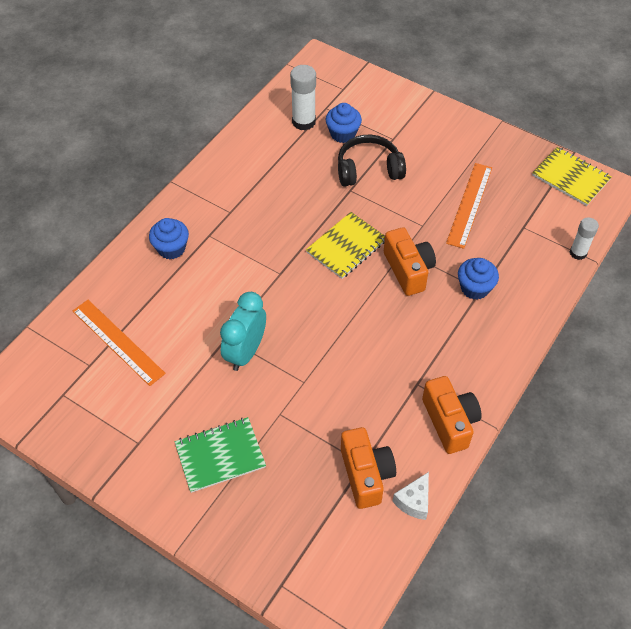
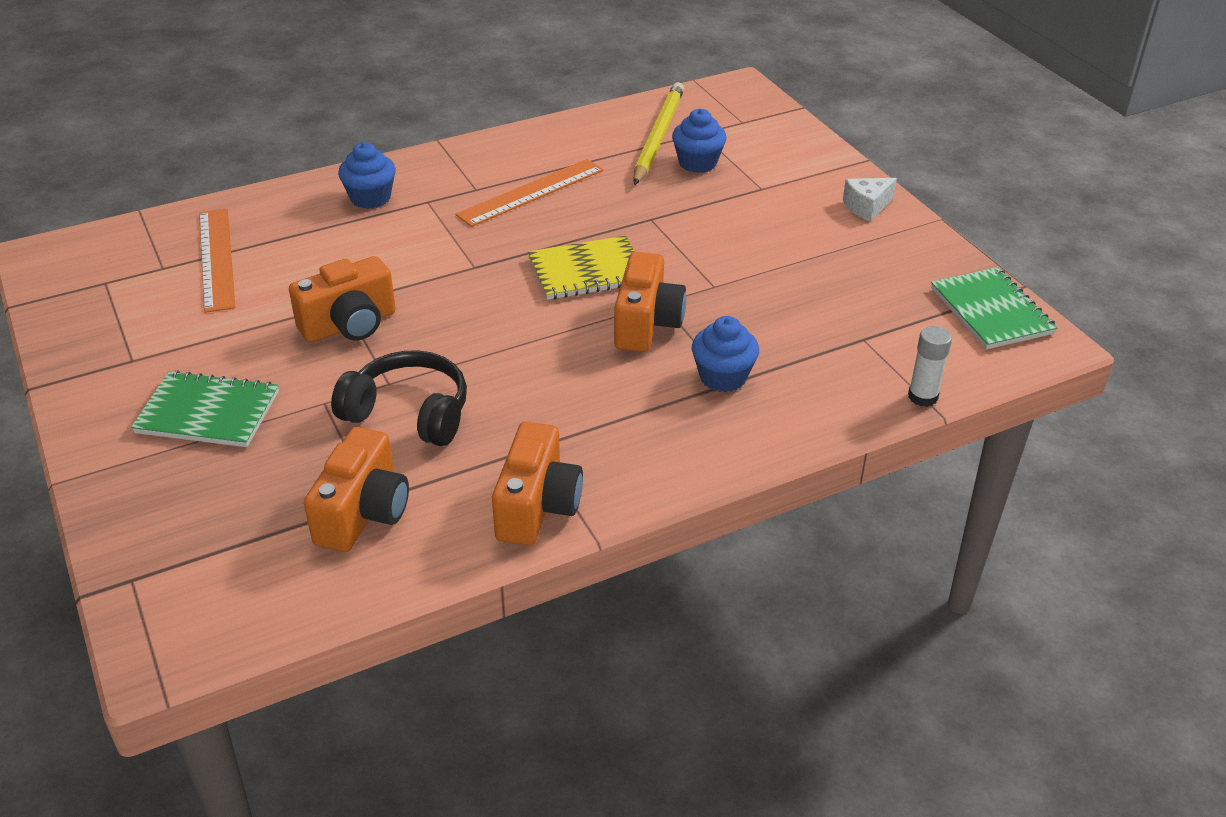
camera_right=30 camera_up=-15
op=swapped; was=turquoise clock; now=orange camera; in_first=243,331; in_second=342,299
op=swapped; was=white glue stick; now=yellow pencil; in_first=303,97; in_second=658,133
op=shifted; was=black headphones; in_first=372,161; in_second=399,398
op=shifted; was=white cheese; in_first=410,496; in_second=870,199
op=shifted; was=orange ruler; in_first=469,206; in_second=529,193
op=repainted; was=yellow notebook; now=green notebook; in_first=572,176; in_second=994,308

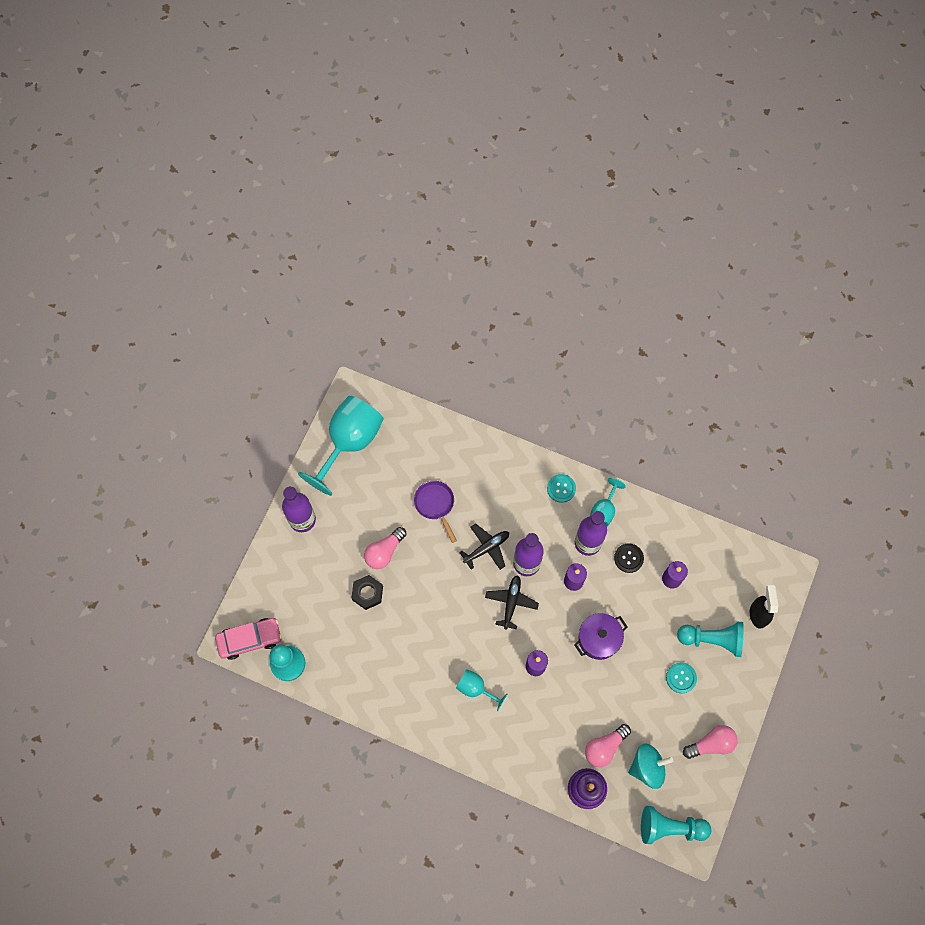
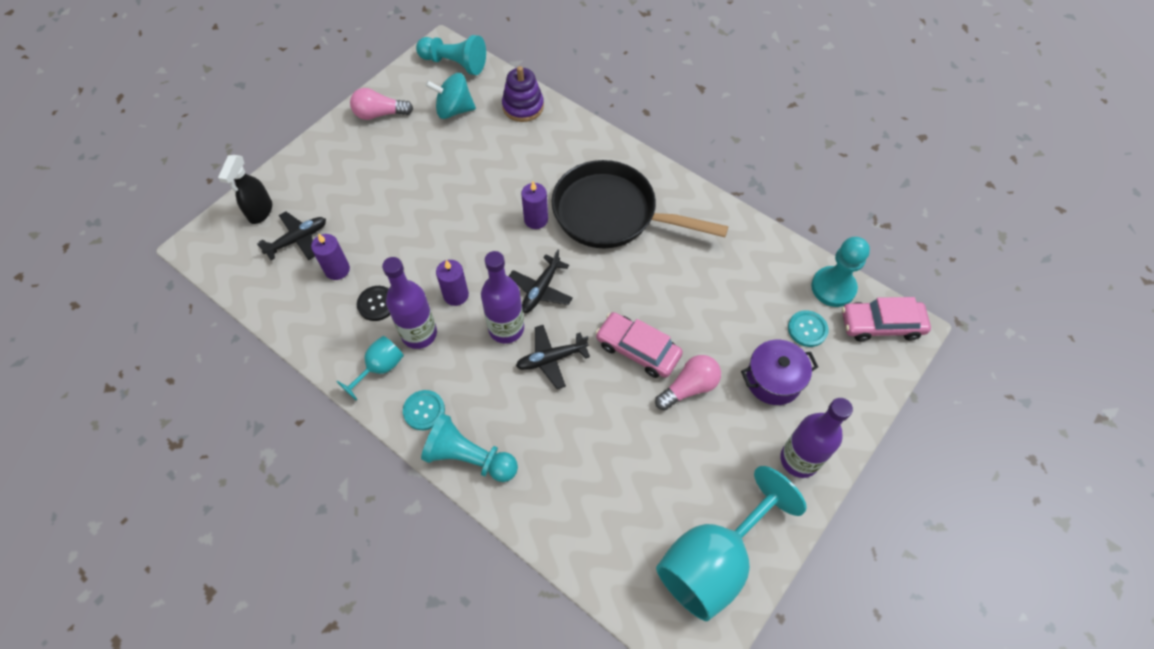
camera_right=-165 camera_up=-10
op=gone; was=black nut; in_first=367,592
op=gone; was=purple pan; in_first=435,512
op=swapped; was=turquoise goblet; now=black pan; in_first=481,690; in_second=639,204
op=shifted; was=purple pot; in_first=601,636; in_second=779,372
op=gone; was=pink light bulb; in_first=608,745
op=shifted; was=turquoise button; in_first=681,677; in_second=808,328
op=shifted; was=turquoise pawn; in_first=710,639; in_second=469,448
op=new; now=black plane; in_second=291,235
op=new; now=pink car; in_second=639,345

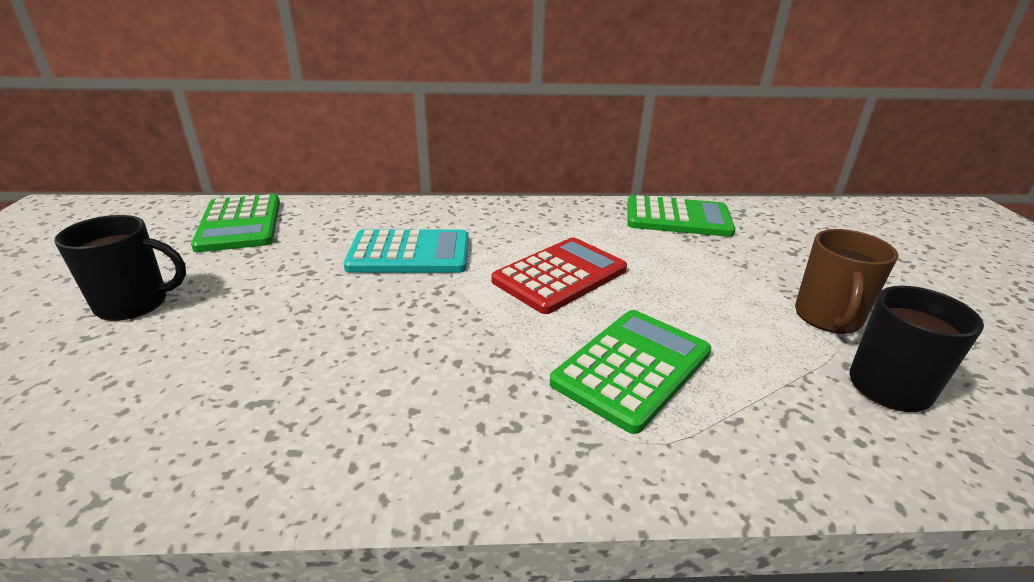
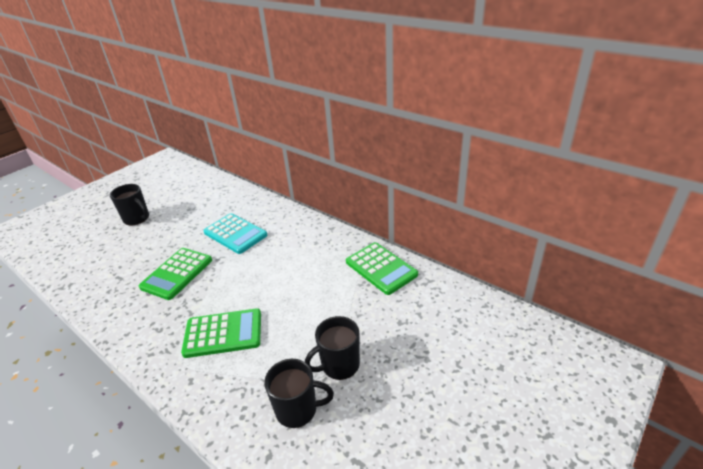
camera_right=45 camera_up=5
op=shifted; was=green calculator; in_first=235,223; in_second=175,274
op=gone; was=red calculator; in_first=559,275
op=repainted; was=brown mug; now=black mug; in_first=847,281; in_second=332,348

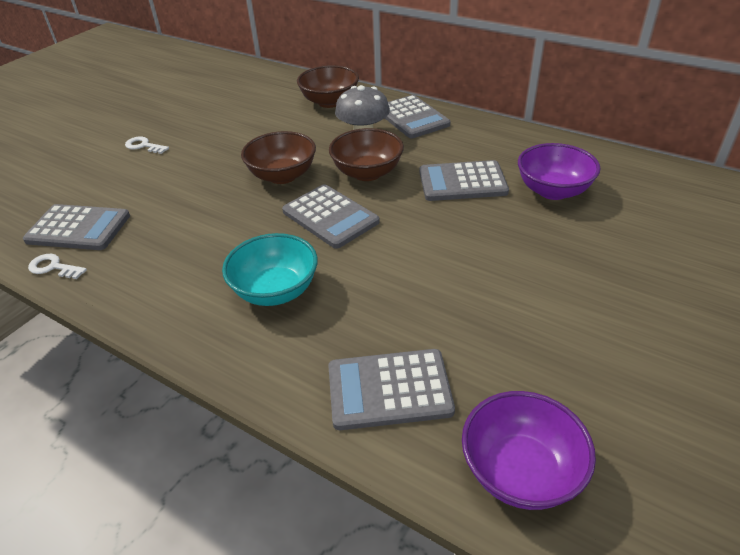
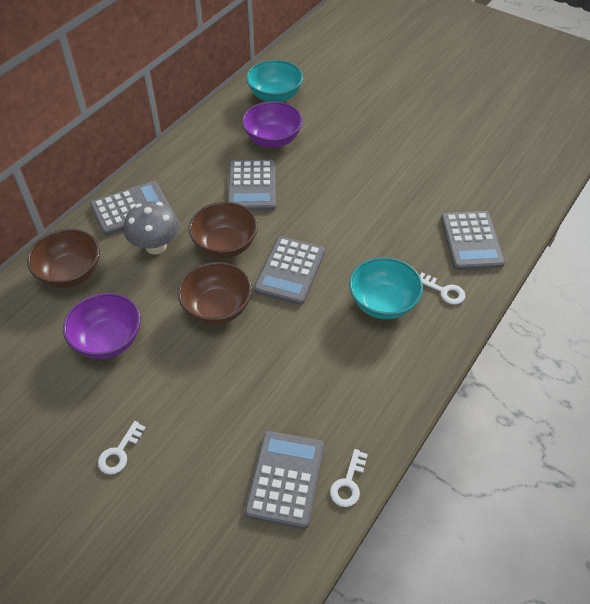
camera_right=-90 camera_up=10
op=rotated; was=grey calculator; in_first=331,216; in_second=289,270; clockwise=150
op=shifted; was=purple bowl; in_first=529,450; in_second=102,326
op=new; now=turquoise bowl; in_second=274,81
op=new; now=white key; in_second=442,288

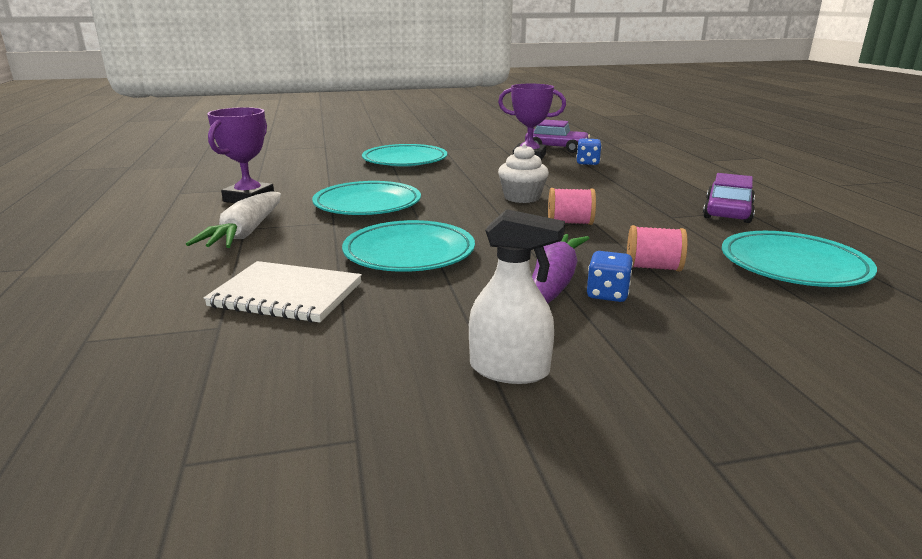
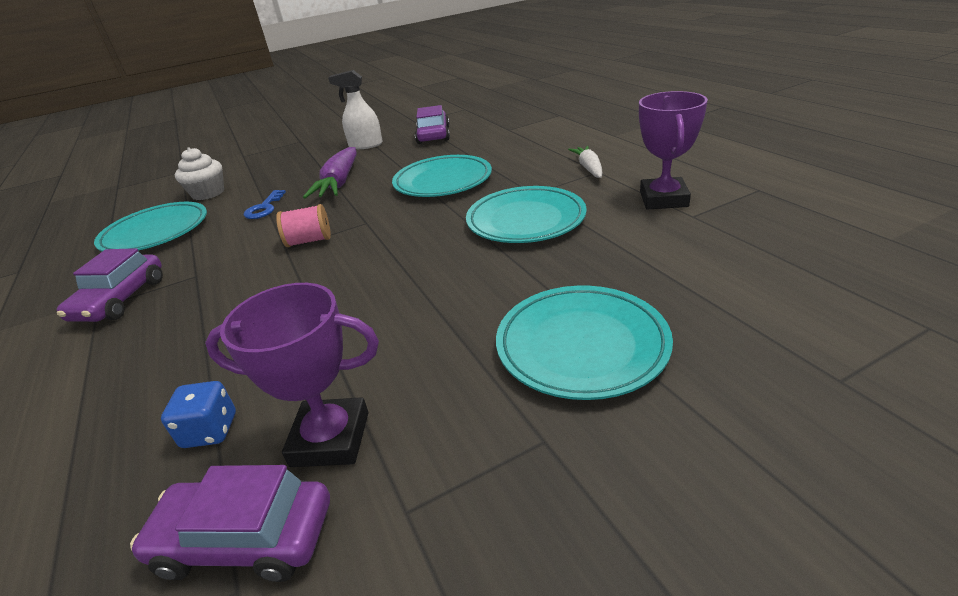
camera_right=170 camera_up=10
op=scaled; was=white carrot; in_first=233,219; in_second=585,162; ratio=0.61
op=gone; was=white notebook; in_first=283,292
op=shifted; was=white cupcake; in_first=523,173; in_second=199,173
op=gone; was=blue dice; in_first=610,276
op=swapped; was=pink spool; now=blue key; in_first=657,248; in_second=264,204
op=new; now=purple car; in_second=432,124

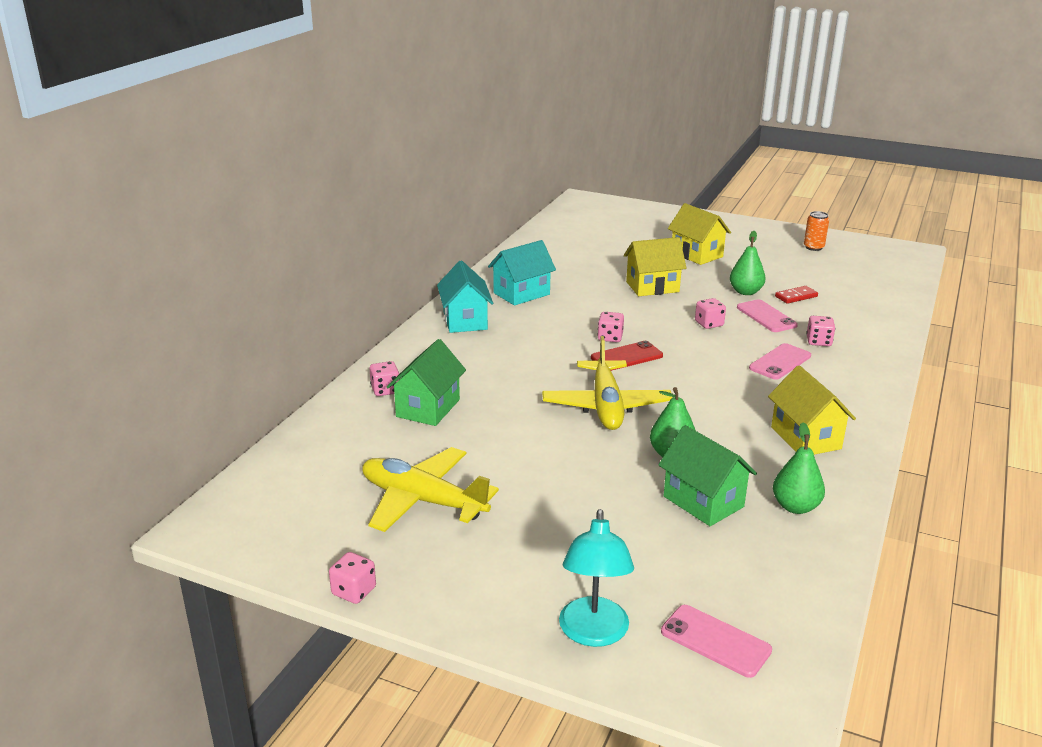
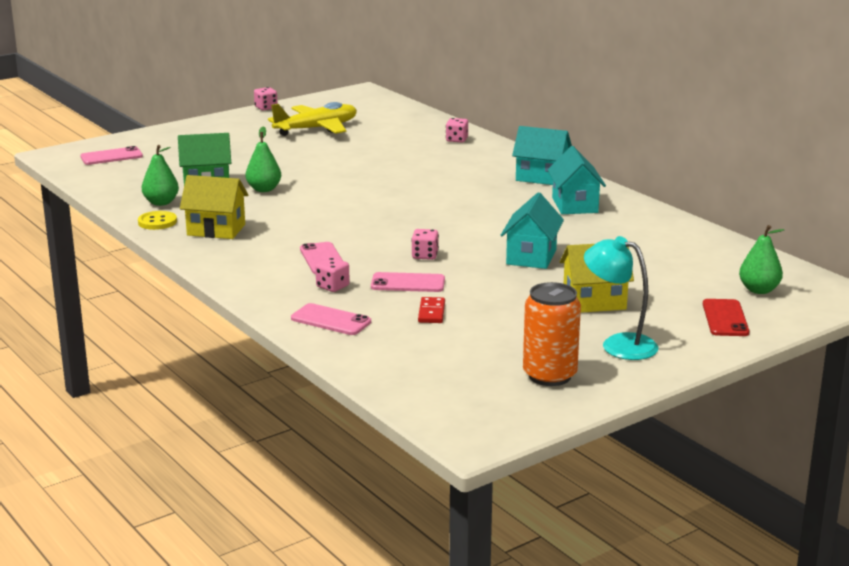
camera_right=120 camera_up=-5
op=gone; was=green house; in_first=426,382
op=gone; was=yellow plane; in_first=607,383
op=shifted; was=turquoise lamp; in_first=596,578; in_second=621,298
op=shifted; was=red phone; in_first=627,356; in_second=726,317
op=gone; was=pink dice; in_first=610,327
op=repainted; was=yellow house; now=turquoise house; in_first=655,266; in_second=532,231
op=shifted; was=green pear; in_first=748,263; in_second=761,259
op=scaled; was=orange can; in_first=816,231; in_second=552,334; ratio=1.74
op=new; now=yellow button; in_second=157,220
op=new; now=pink phone; in_second=331,319

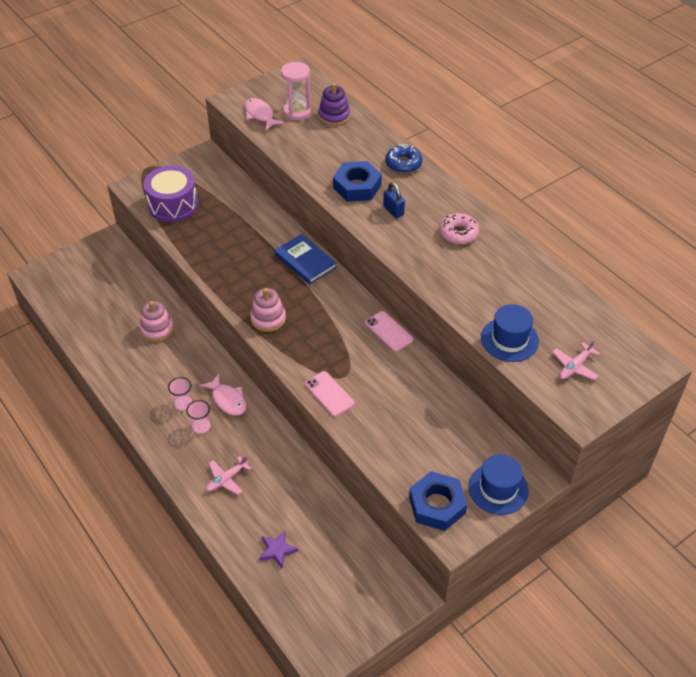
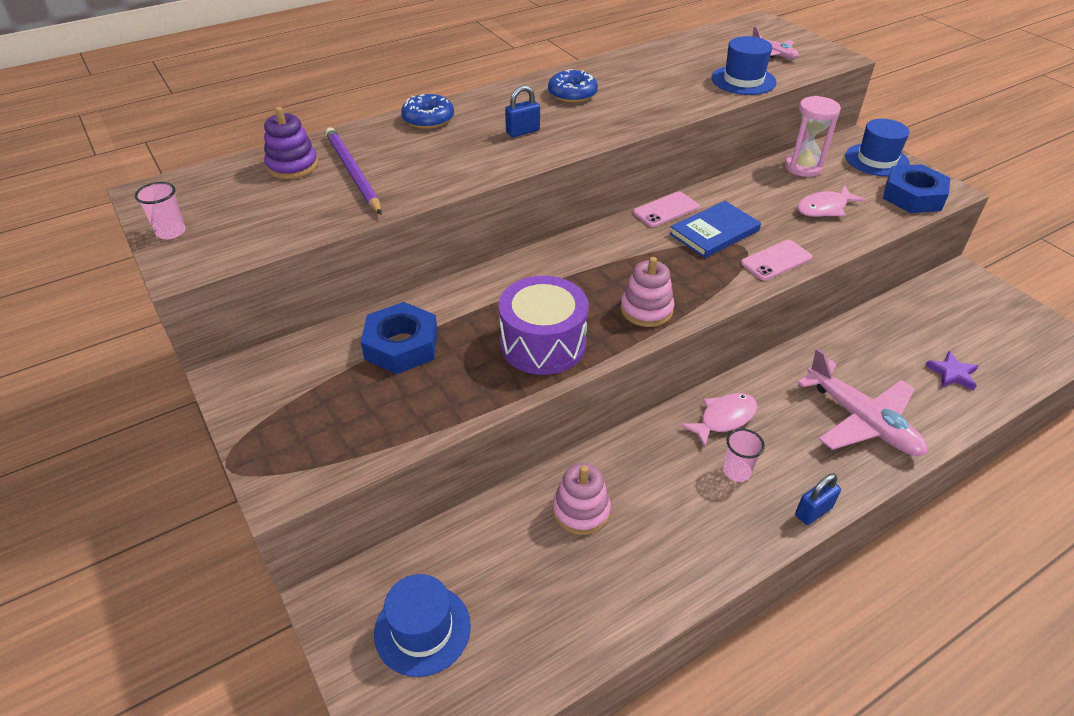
camera_right=-85 camera_up=-5
op=shifted; was=purple drum; in_first=171,193; in_second=543,325
op=shifted; was=pink cup; in_first=198,417; in_second=160,210
op=scaled; was=pink plane; in_first=229,475; in_second=862,402; ratio=1.93
op=shifted; was=pink fish; in_first=264,114; in_second=831,201
op=shifted; was=blue book; in_first=305,259; in_second=715,229
op=shifted; was=pink hourglass; in_first=296,91; in_second=813,136
op=shifted; was=blue nut; in_first=357,181; in_second=399,338
op=repainted; was=pink donut; now=blue donut; in_first=459,228; in_second=573,86
op=new; now=purple pencil; in_second=353,171
op=new; now=blue hat; in_second=422,625
op=new; now=blue padlock; in_second=818,499

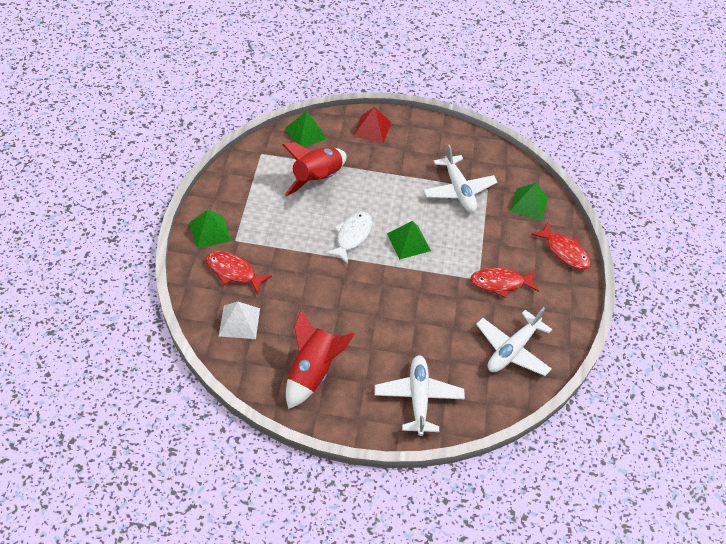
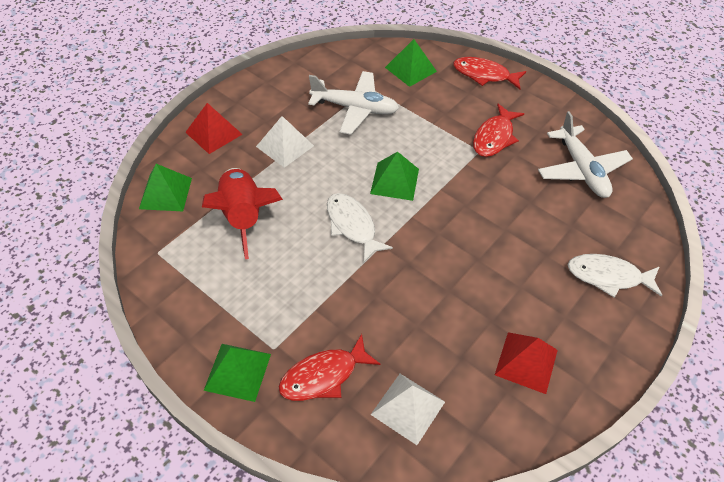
camera_right=-55 camera_up=0
op=swapped; was=red rocket; now=red pyramid; in_first=320,359; in_second=526,363
op=swapped; was=white plane; now=white fish; in_first=420,395; in_second=615,276
op=rotated; was=red fish; in_first=561,246; in_second=489,73; clockwise=-150
op=new; now=white pyramid; in_second=285,142

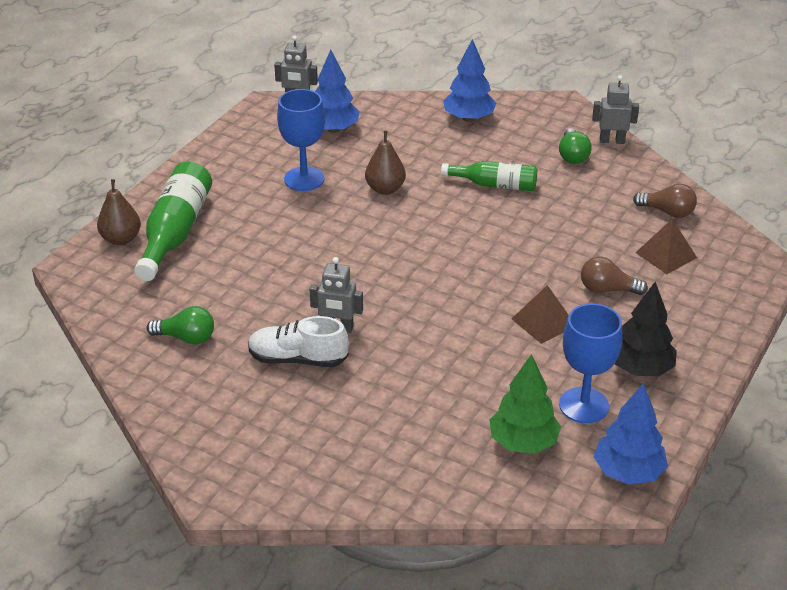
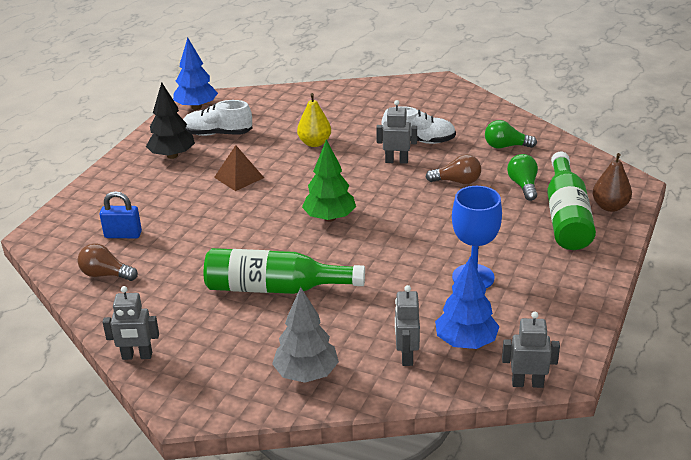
camera_right=175 camera_up=-5
op=gone; was=brown pear; in_first=385,163
op=scaled; was=green bottle; in_first=489,176; in_second=284,271; ratio=1.59
op=repainted; was=blue tree; now=grey tree; in_first=469,80; in_second=305,335
op=shifted; was=green tree; in_first=525,404; in_second=329,180
op=shifted; was=green light bulb; in_first=575,146; in_second=522,177
op=swapped; was=blue goblet; now=white shoe; in_first=590,363; in_second=217,118
op=shifted; was=brown light bulb; in_first=614,275; in_second=453,169
op=swapped; was=brown pyramid; now=blue padlock; in_first=666,246; in_second=121,214
op=new; now=yellow pear; in_second=314,120
op=new; now=grey robot; in_second=407,325

